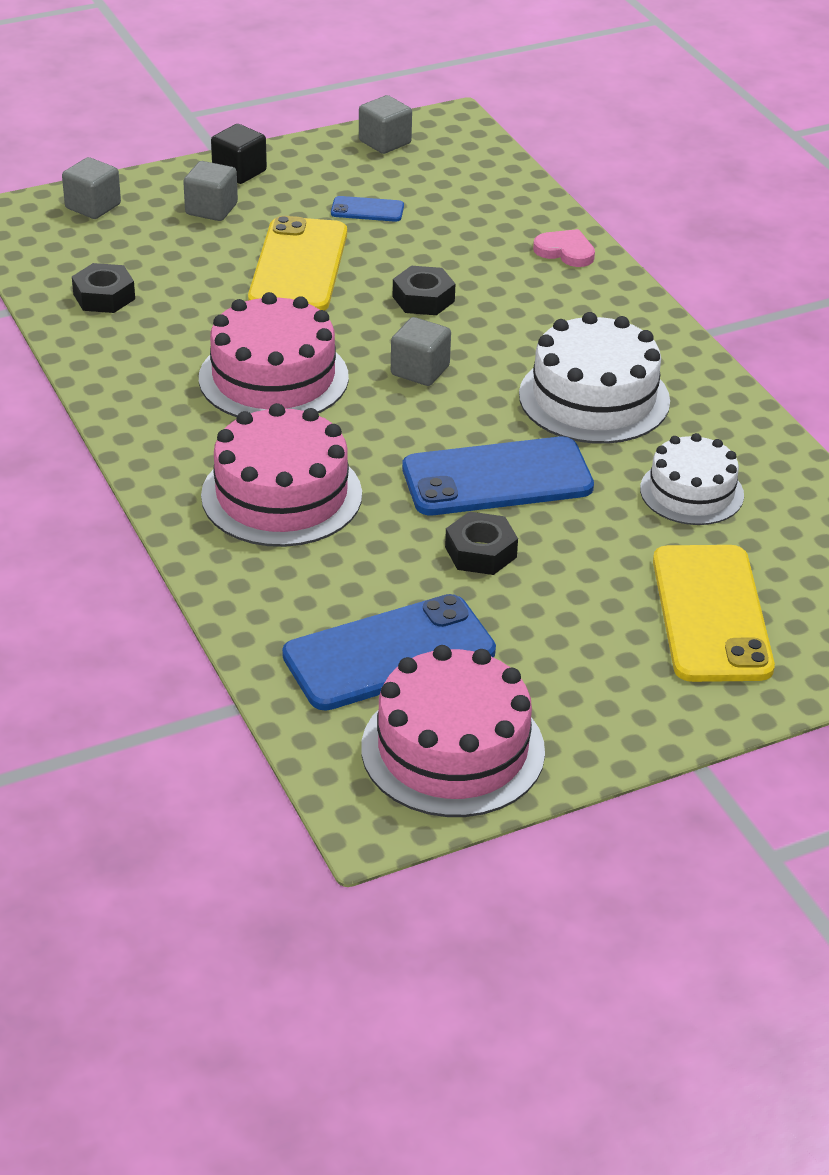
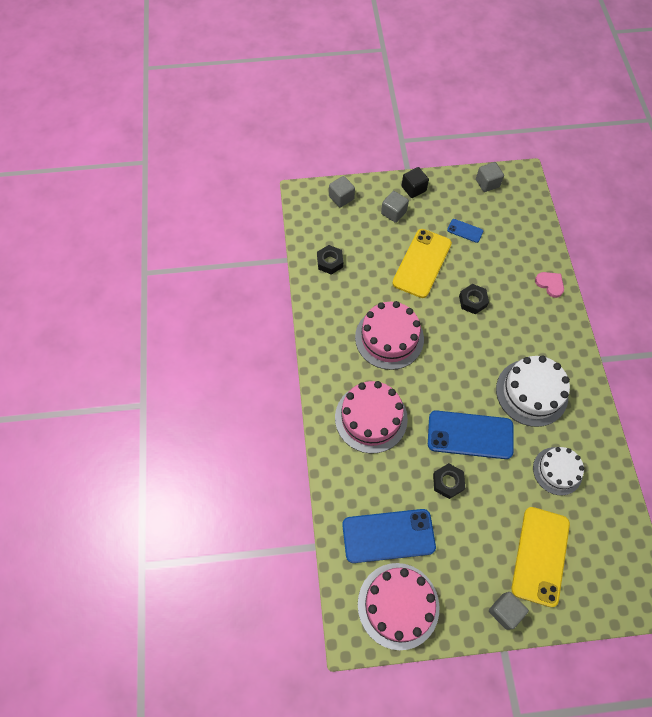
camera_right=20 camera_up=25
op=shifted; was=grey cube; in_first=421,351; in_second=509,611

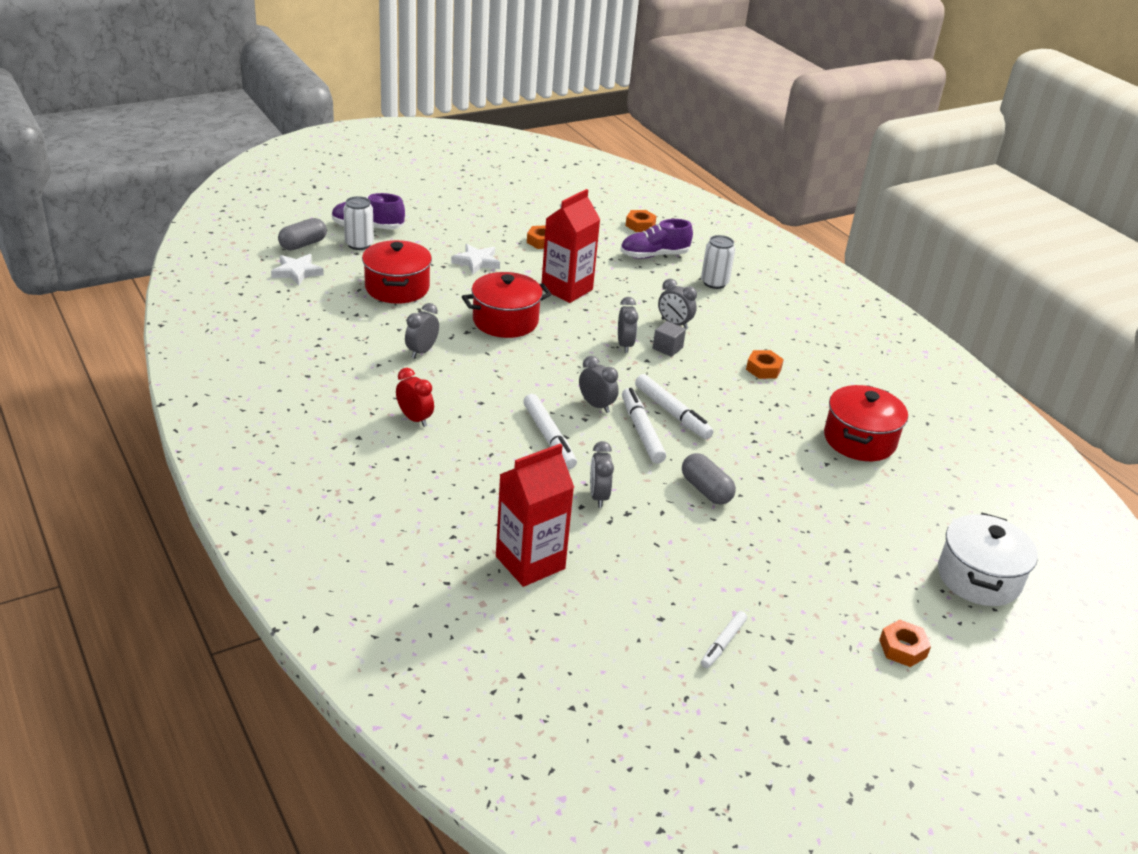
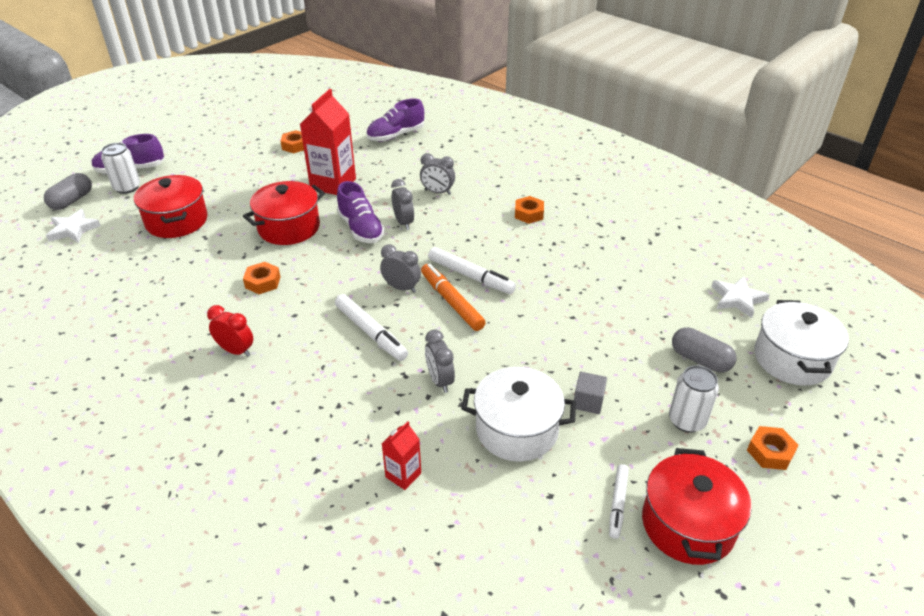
camera_right=-15 camera_up=5
op=gone; was=grey clock; in_first=422,330
op=shifted; was=white star; in_first=475,259; in_second=740,297
op=scaled; was=red carton; in_first=535,515; in_second=401,455; ratio=0.5
op=repainted; was=white marker; now=orange marker; in_first=644,426; in_second=453,297
op=shifted; was=orange nut; in_first=641,221; in_second=261,278
op=shifted; was=grey cube; in_first=669,339; in_second=590,393
op=shifted; was=grey capsule; in_first=709,479; in_second=704,350
op=shifted; was=white can; in_first=718,262; in_second=694,399
op=shifted; was=red pot; in_first=866,423; in_second=697,506
op=new; now=purple shoe; in_second=361,212
op=new; now=white pot; in_second=518,414

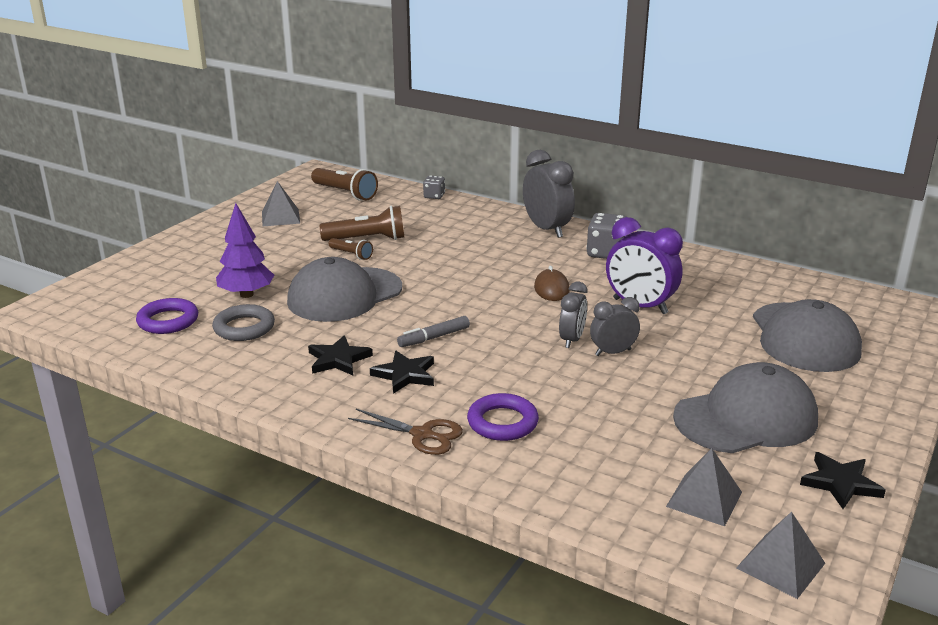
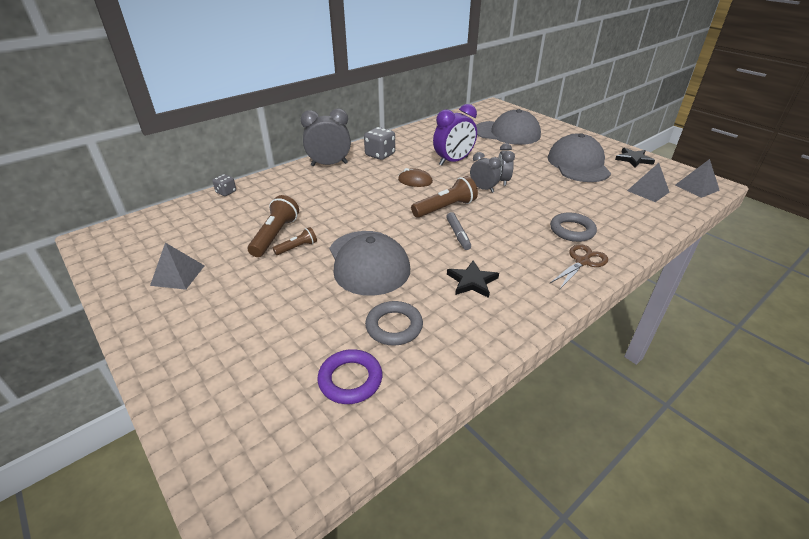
camera_right=-70 camera_up=10
op=gone; was=purple tree; in_first=245,250
op=shifted; was=brown flashlight; in_first=344,184; in_second=444,197
op=gone; was=black star; in_first=402,372
op=repainted; was=purple ring; now=grey ring; in_first=503,417; in_second=573,227

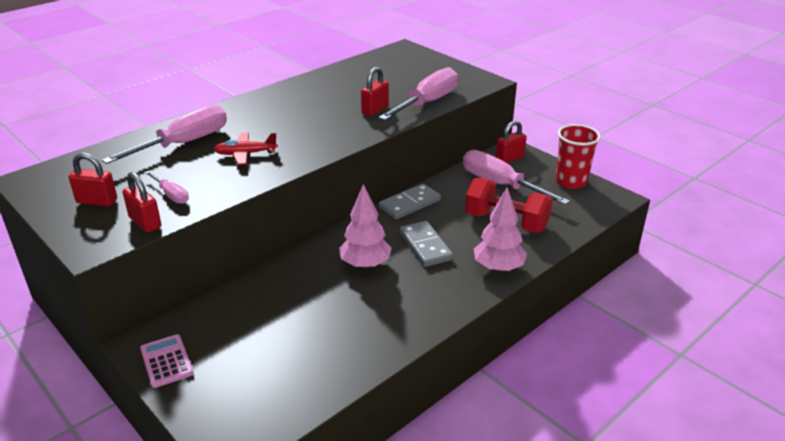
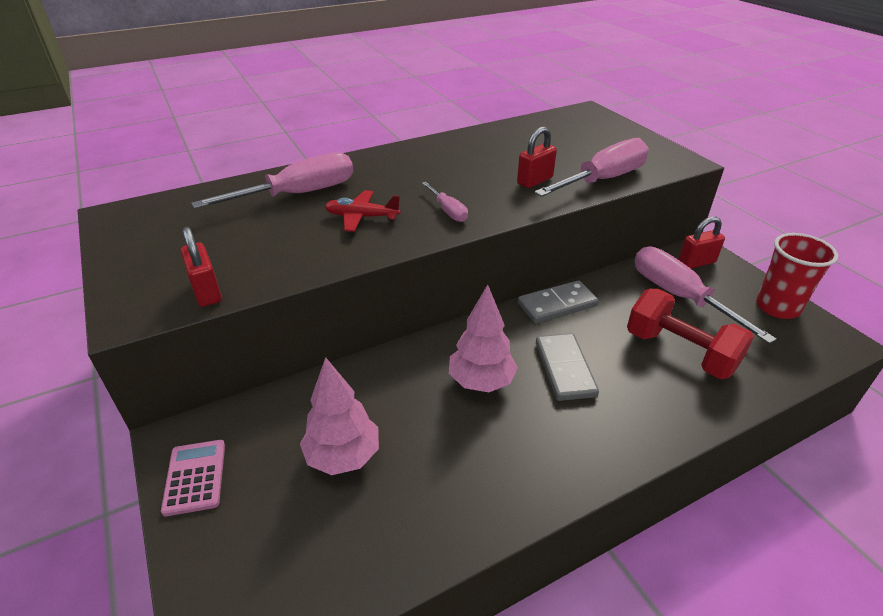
camera_right=15 camera_up=5
op=gone; was=red padlock; in_first=93,179
op=shifted; was=pink screwdriver; in_first=167,187; in_second=445,202
op=shifted; was=pink tree; in_first=500,230; in_second=339,416

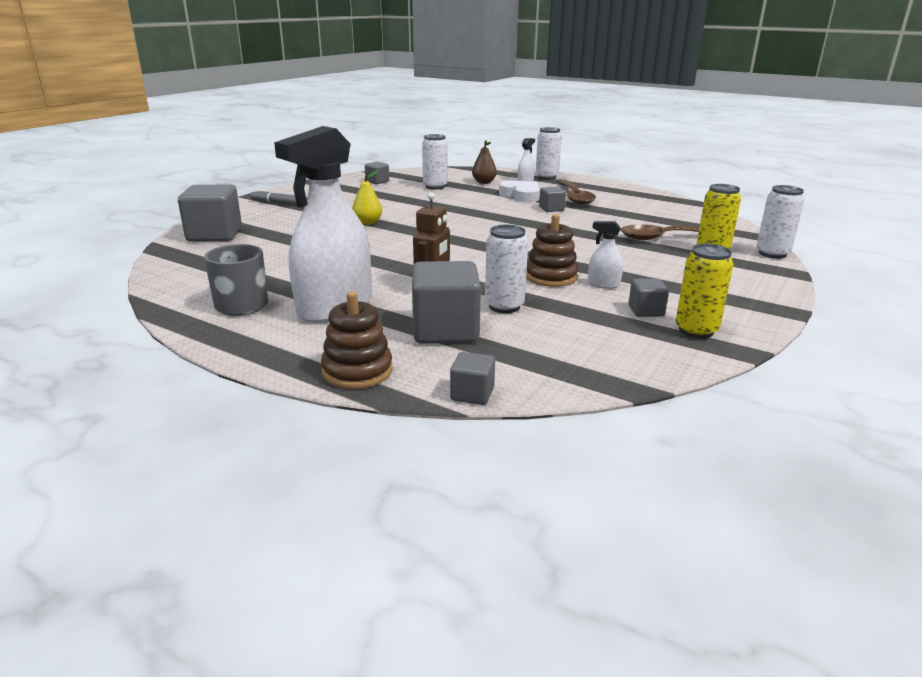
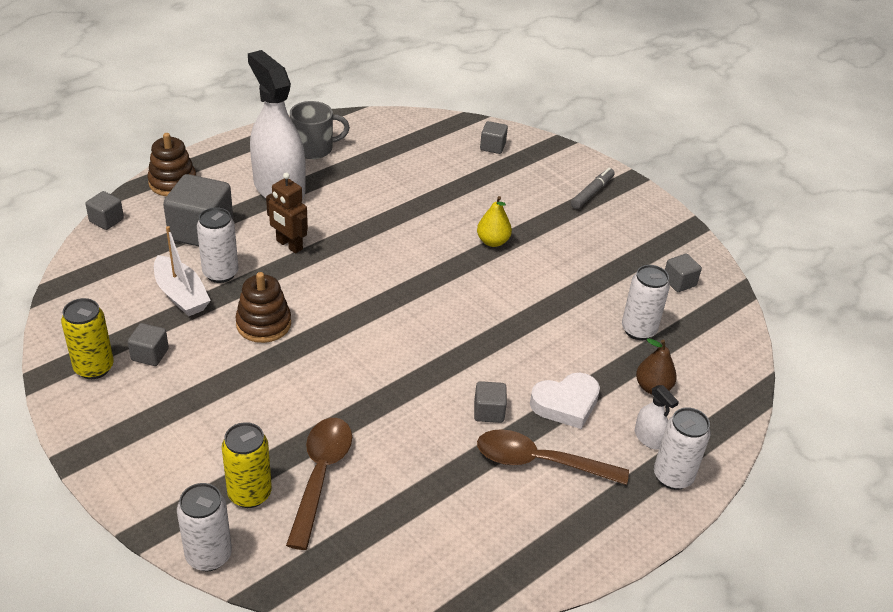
camera_right=105 camera_up=15
op=scaled; was=grey cube; in_first=210,213; in_second=494,137; ratio=0.5
op=gone; was=white spray bottle; in_first=605,255
op=new; now=white boat; in_second=182,271

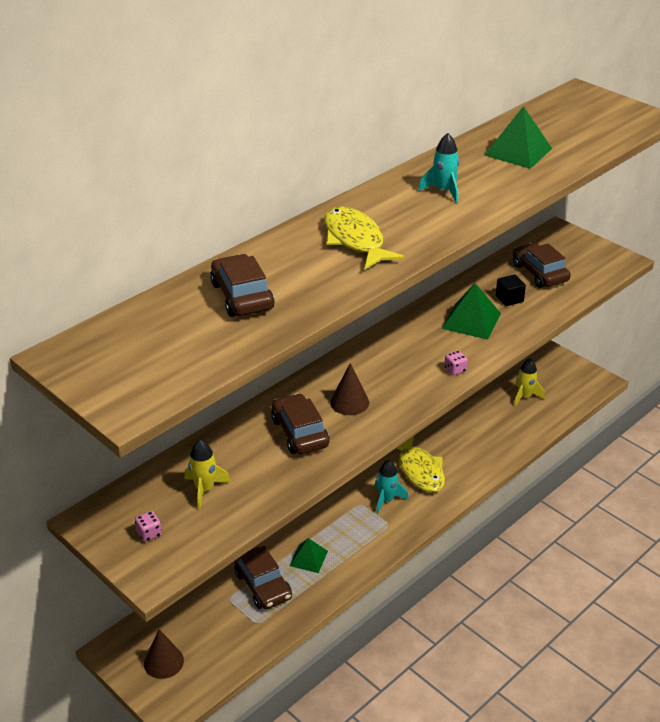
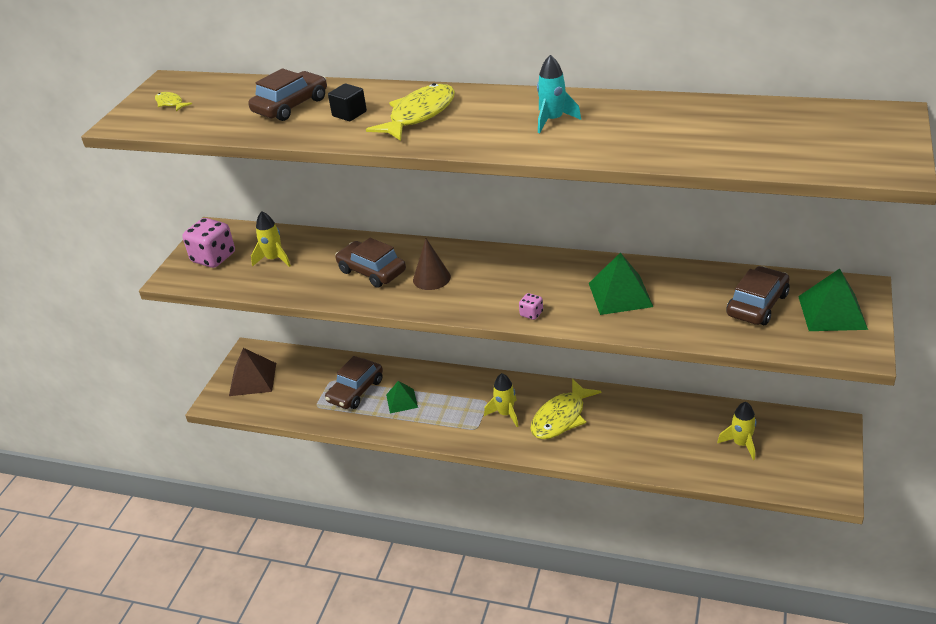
camera_right=65 camera_up=0
op=scaled; was=pink dice; in_first=148,526; in_second=208,243; ratio=2.15
op=swapped; was=brown cone; now=brown pyramid; in_first=164,654; in_second=252,372
op=rotated; was=brown car; in_first=300,423; in_second=370,263; clockwise=-90
op=repainted; was=turquoise rocket; now=yellow rocket; in_first=392,487; in_second=501,400
op=shifted; was=green pyramid; in_first=518,137; in_second=833,300
op=shifted; was=black cube; in_first=511,290; in_second=347,102
op=new; now=yellow fish; in_second=173,101

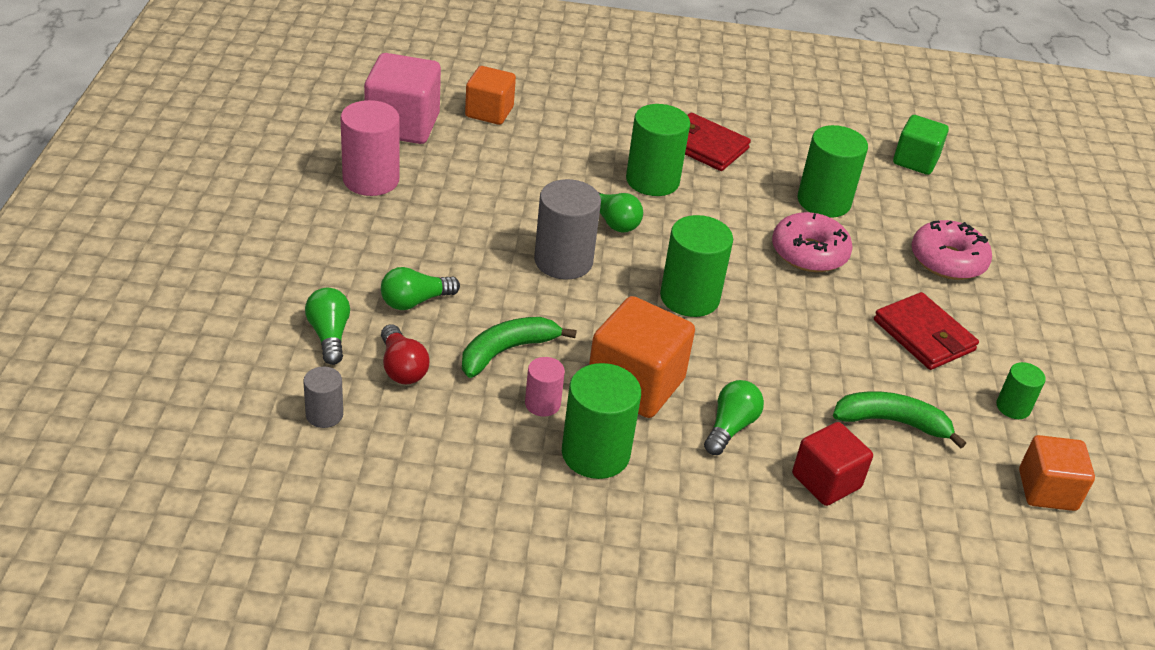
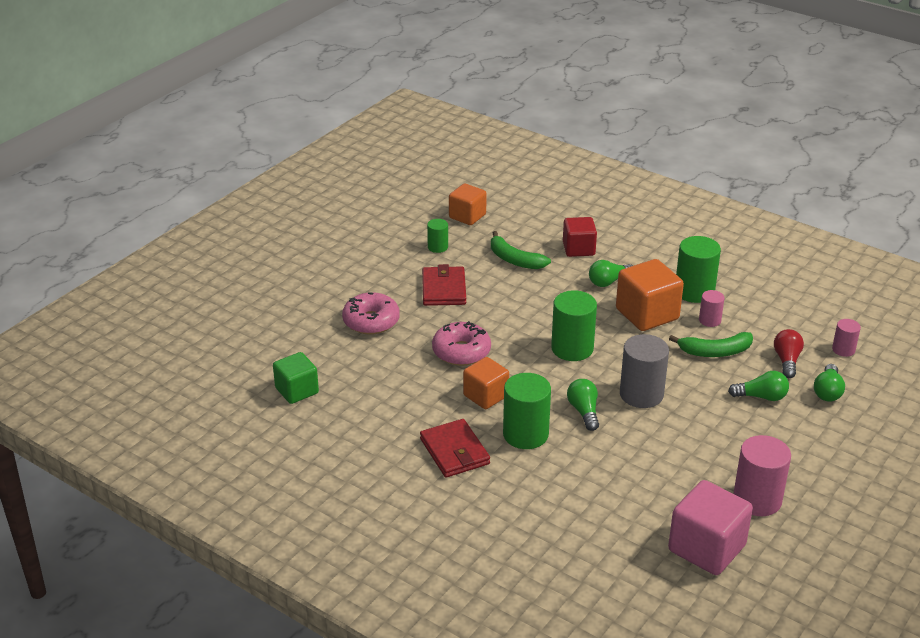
camera_right=-145 camera_up=-5
op=repainted; was=grey cylinder; now=pink cylinder; in_first=323,397; in_second=846,338
op=shifted; was=orange cube; in_first=490,95; in_second=486,383
op=gone; was=green cylinder; in_first=833,171

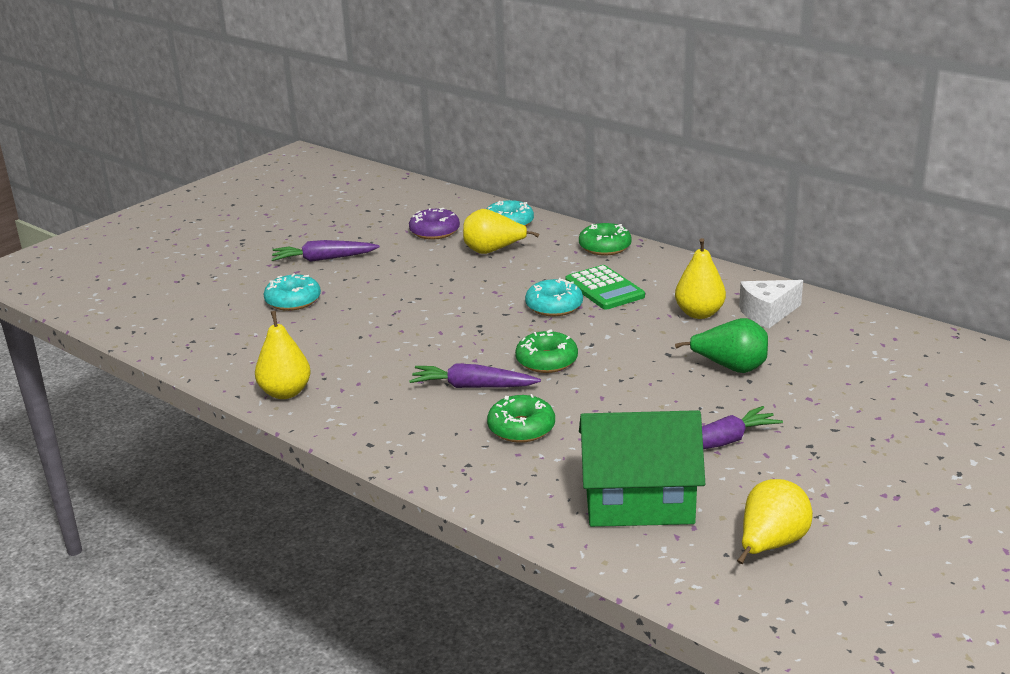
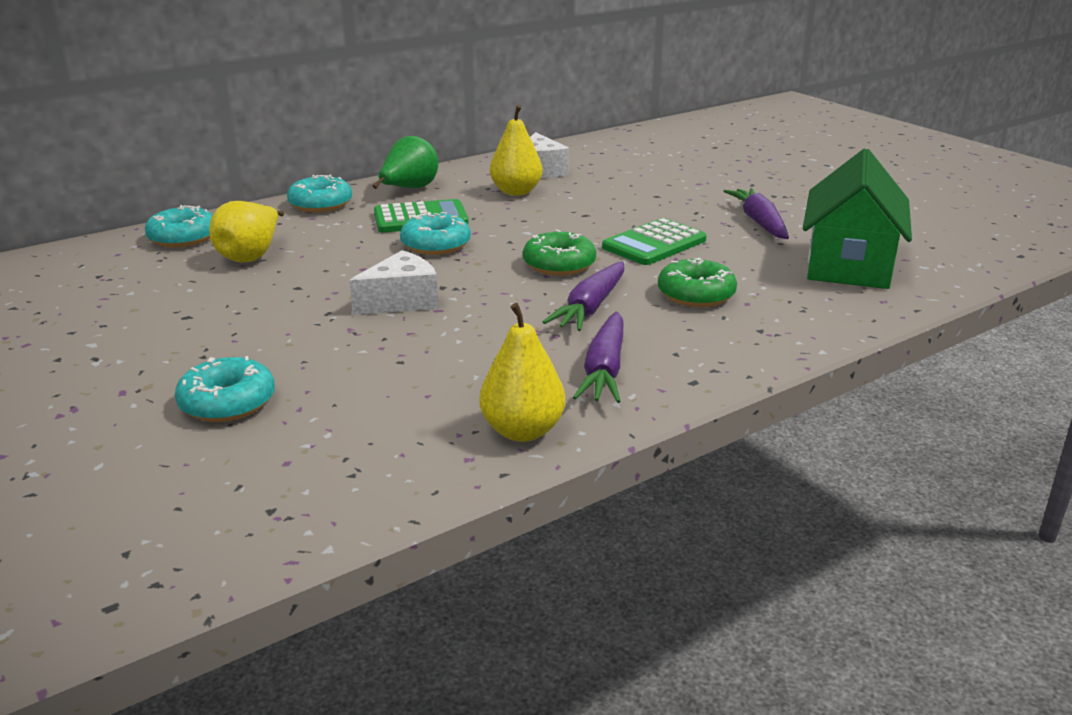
camera_right=-75 camera_up=0
op=shifted; was=purple carrot; in_first=326,251; in_second=598,357
op=gone; was=purple donut; in_first=434,224
op=repainted; was=green donut; now=turquoise donut; in_first=605,239; in_second=319,193
op=shifted; was=green pear; in_first=721,345; in_second=405,162
op=gone; was=yellow pear; in_first=775,521
op=new; now=white cheese; in_second=393,282
op=new; now=green calculator; in_second=654,241

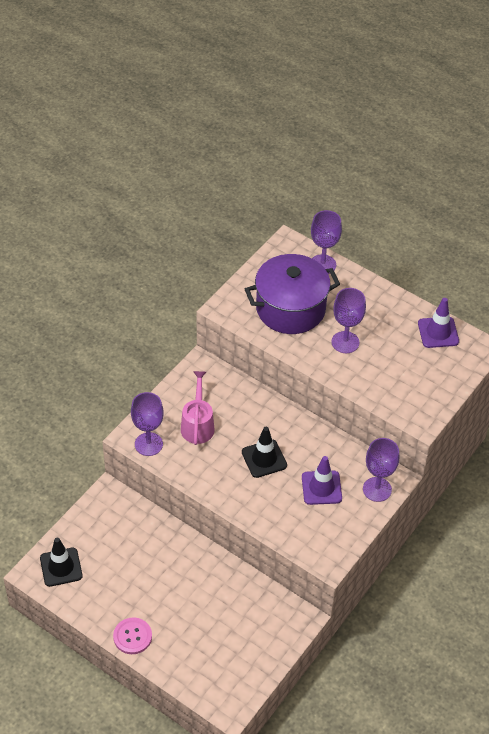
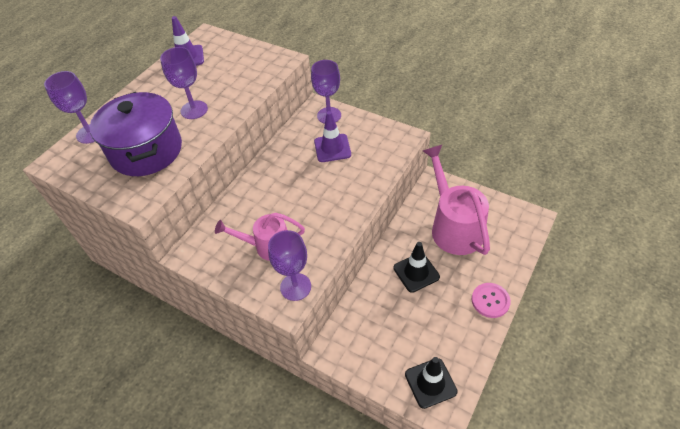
camera_right=-90 camera_up=0
op=shifted; was=black traffic cone; in_first=264,452; in_second=416,267
op=new; now=pink watering can; in_second=456,200

